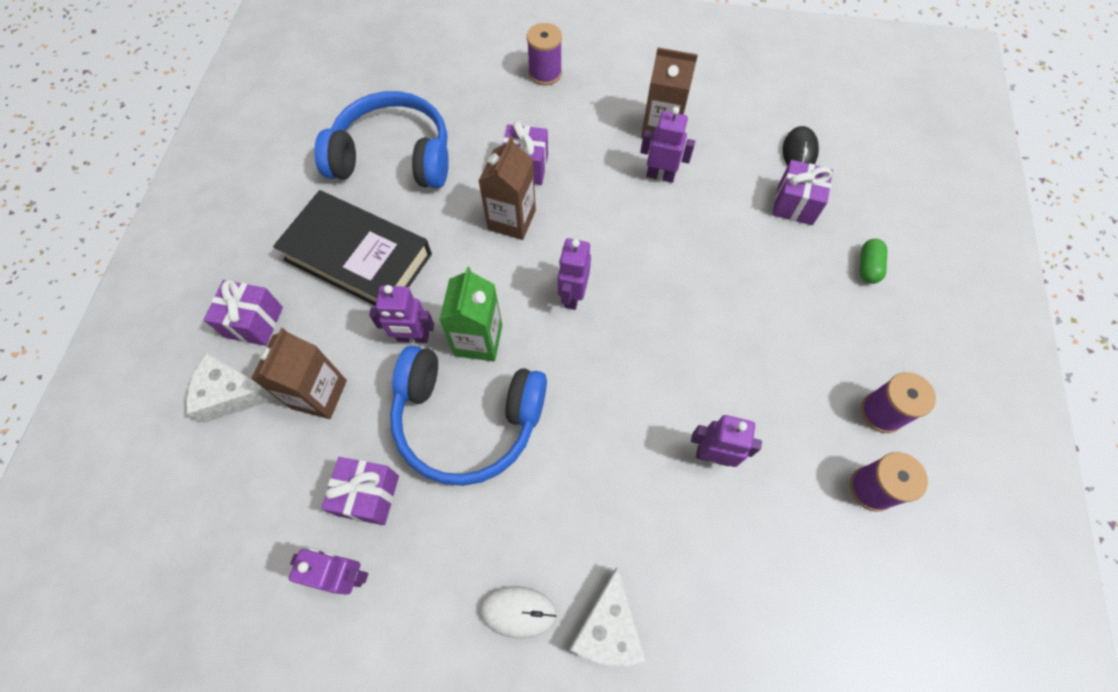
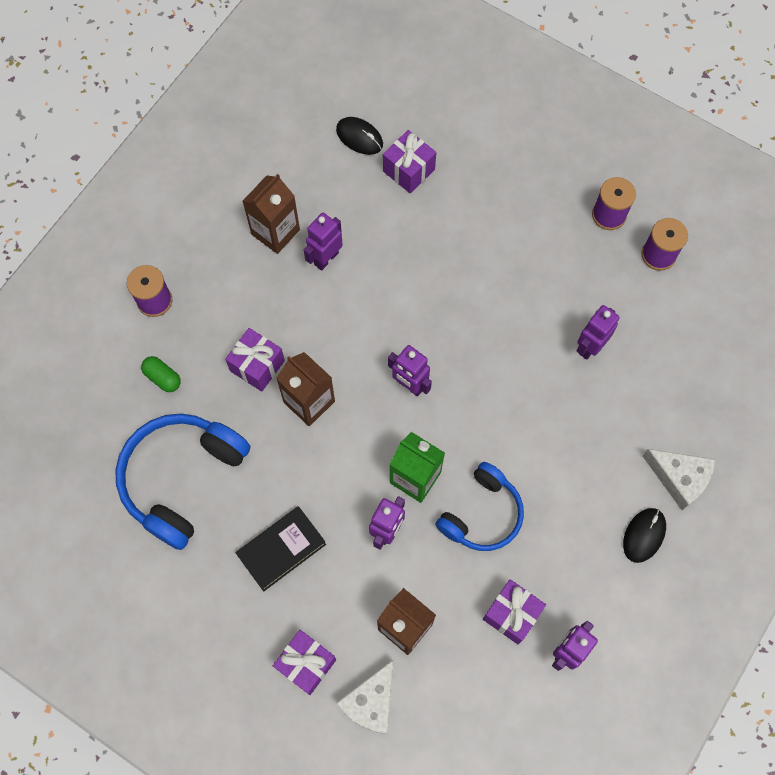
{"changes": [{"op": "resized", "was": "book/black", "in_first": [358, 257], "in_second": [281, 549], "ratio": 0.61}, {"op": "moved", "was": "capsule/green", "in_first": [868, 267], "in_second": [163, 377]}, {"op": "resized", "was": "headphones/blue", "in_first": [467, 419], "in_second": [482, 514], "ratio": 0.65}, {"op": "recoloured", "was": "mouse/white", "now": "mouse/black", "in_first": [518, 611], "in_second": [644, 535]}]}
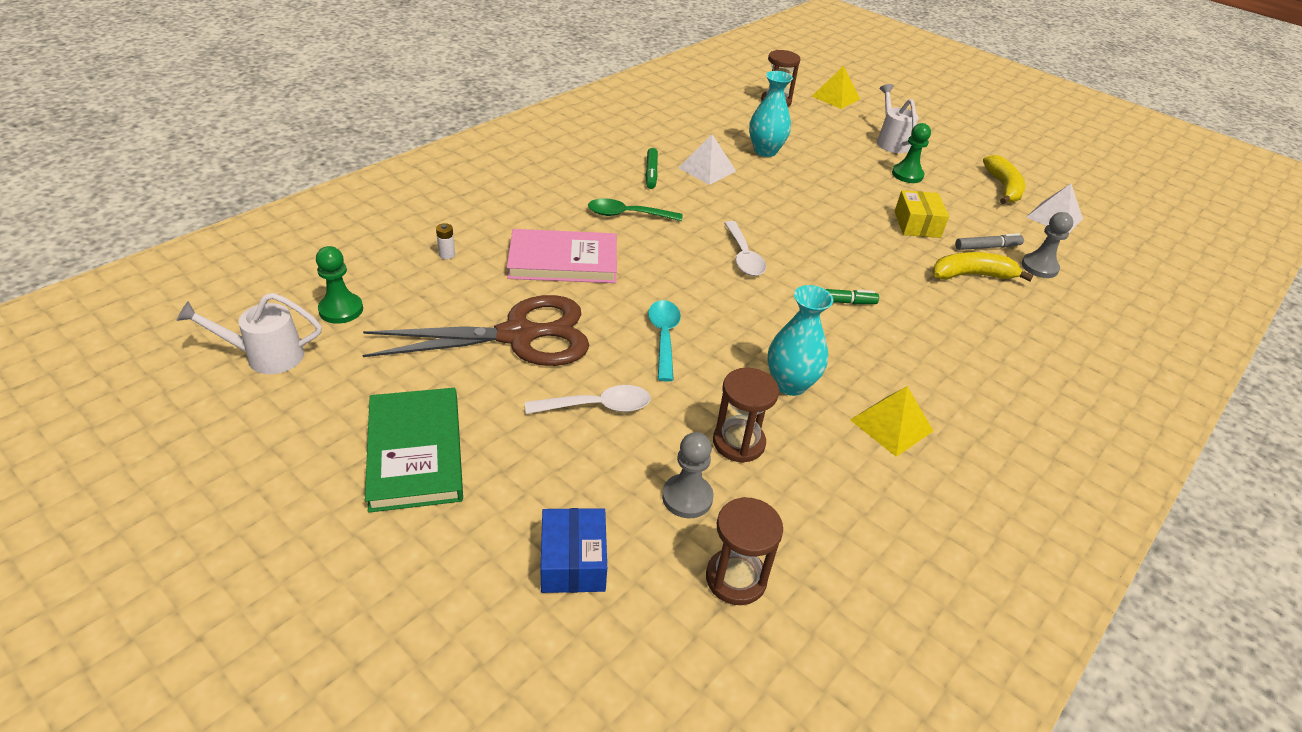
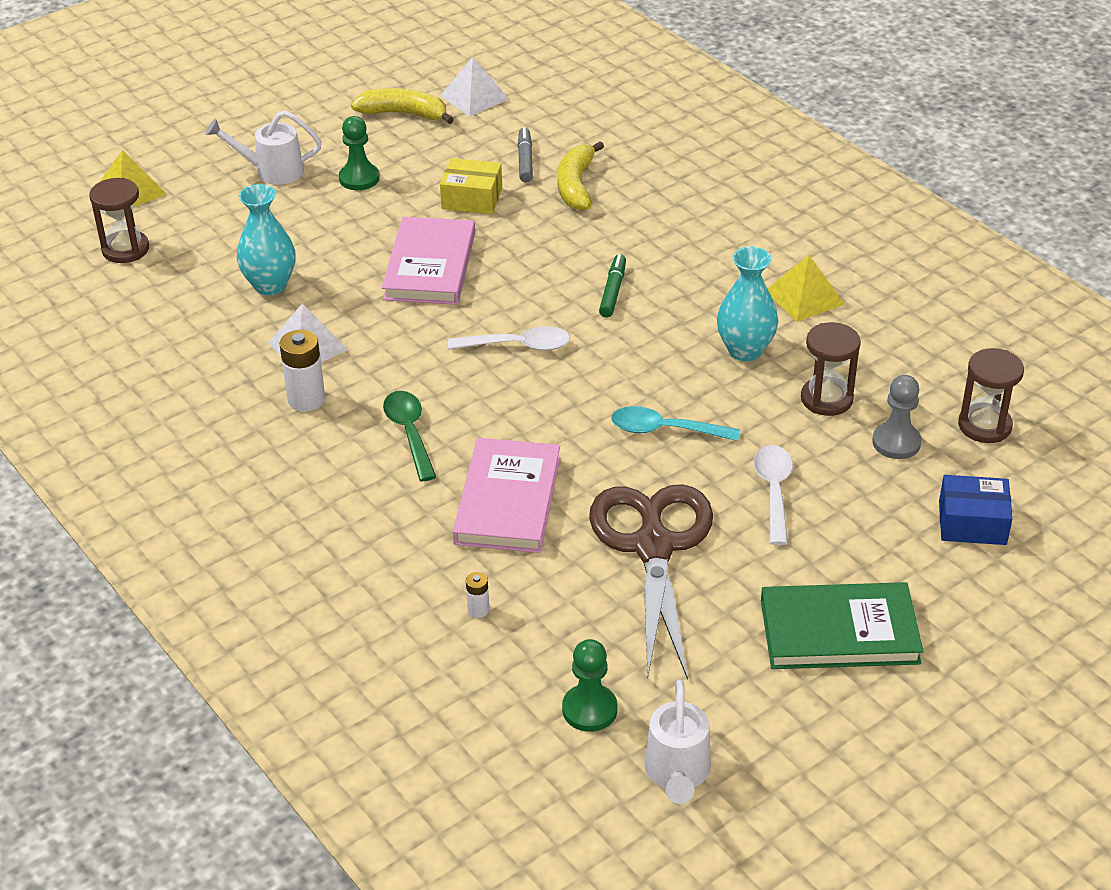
{"changes": [{"op": "replaced", "was": "marker/green", "now": "battery/white", "in_first": [651, 173], "in_second": [306, 400]}, {"op": "turned", "was": "spoon/green", "in_first": [627, 215], "in_second": [409, 433], "clockwise": 150}, {"op": "removed", "was": "pawn/grey", "in_first": [1039, 267]}, {"op": "added", "now": "book/pink", "in_second": [430, 266]}]}
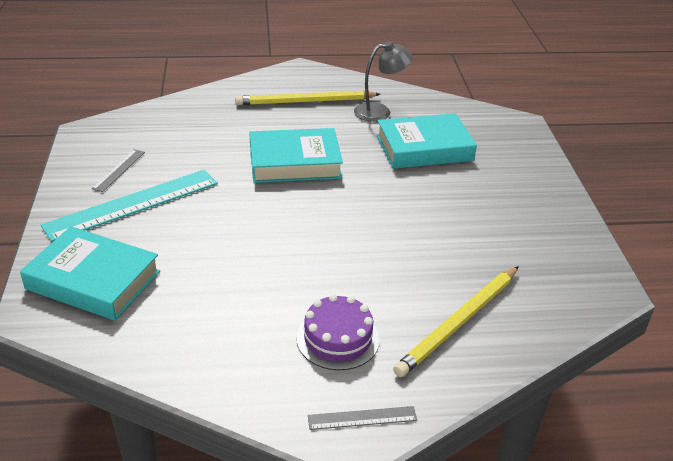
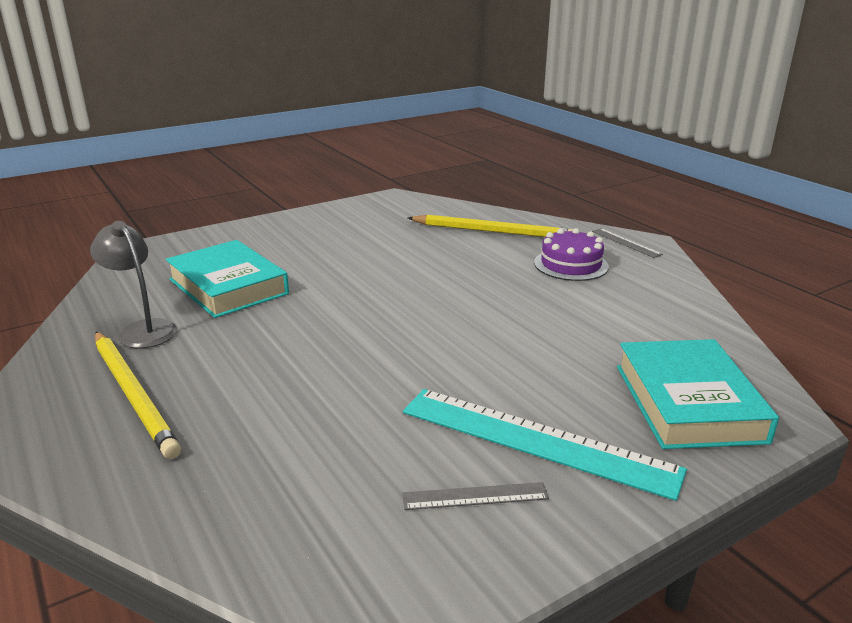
{"changes": [{"op": "removed", "was": "book/turquoise", "in_first": [295, 162]}]}
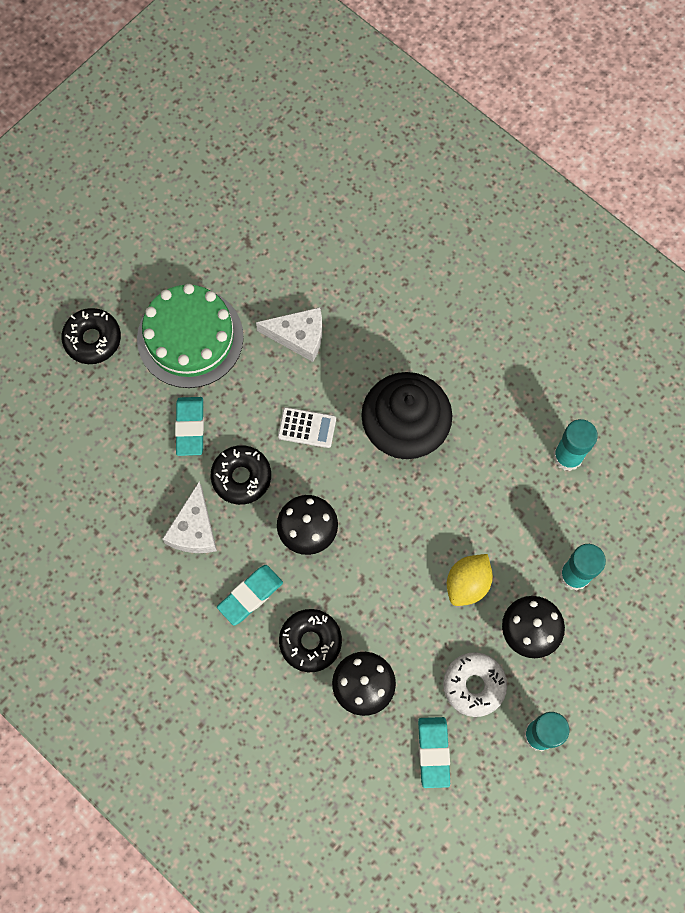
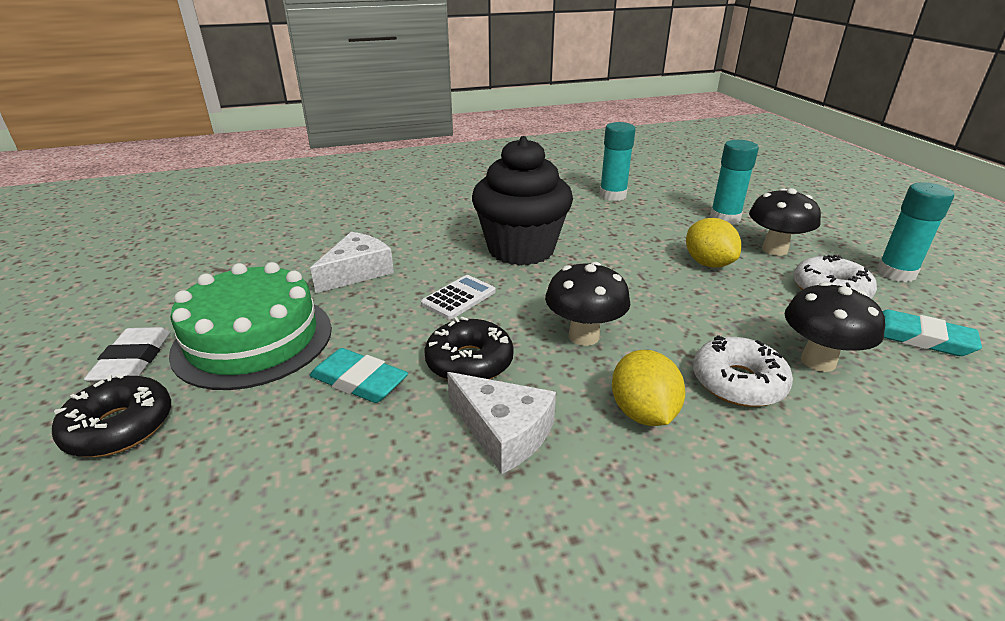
{"changes": [{"op": "replaced", "was": "eraser/turquoise", "now": "lemon/yellow", "in_first": [250, 595], "in_second": [643, 413]}, {"op": "recoloured", "was": "donut/black", "now": "donut/white", "in_first": [310, 641], "in_second": [738, 382]}, {"op": "added", "now": "eraser/white", "in_second": [133, 360]}]}
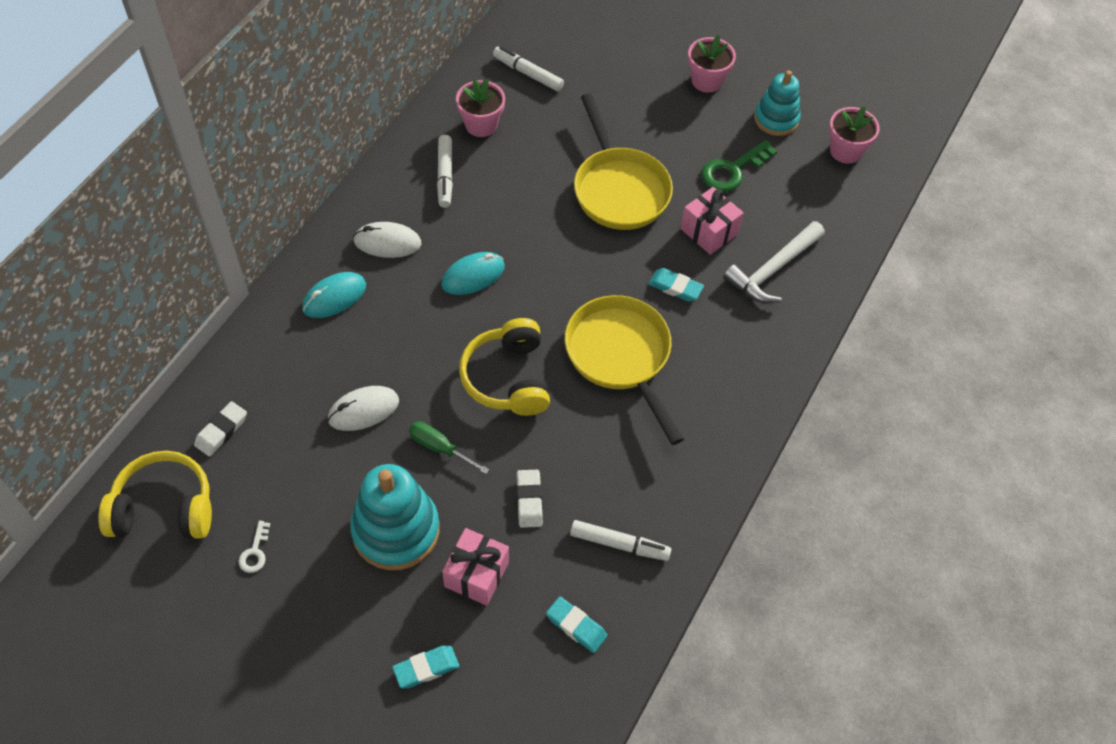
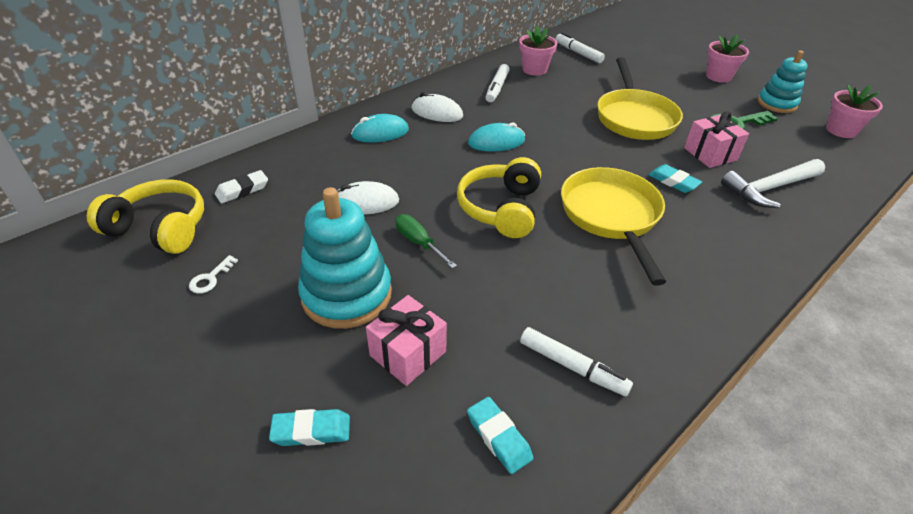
{"changes": [{"op": "removed", "was": "eraser/white", "in_first": [529, 500]}]}
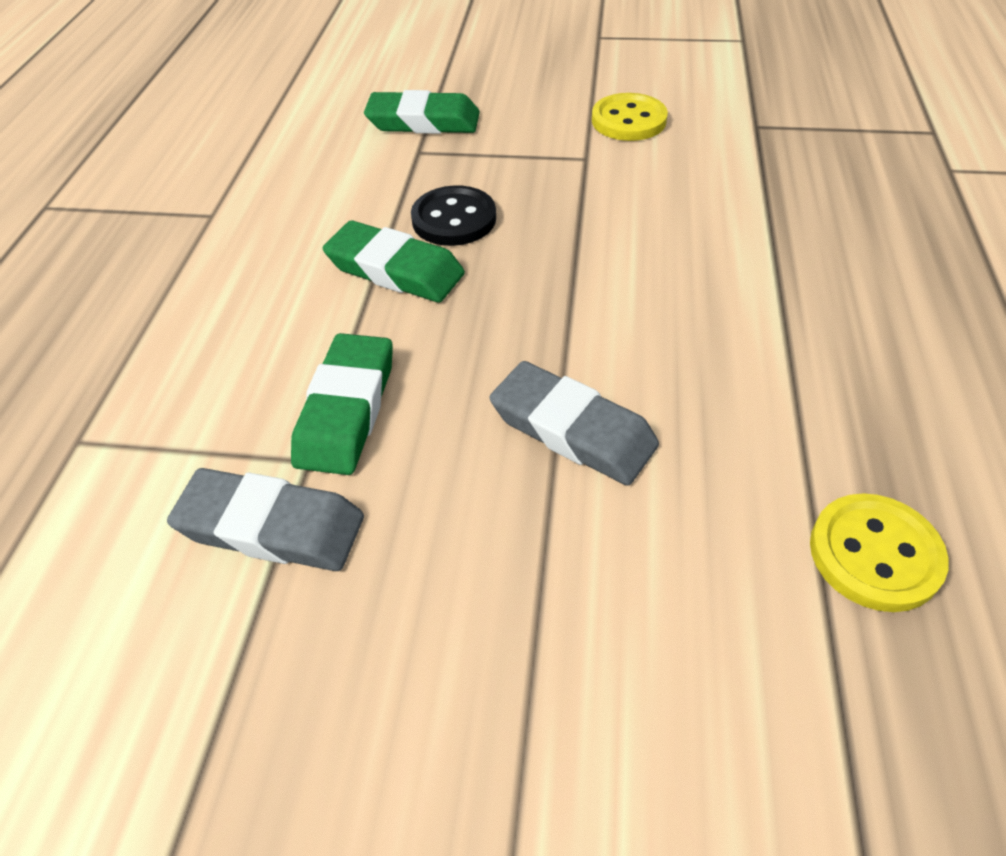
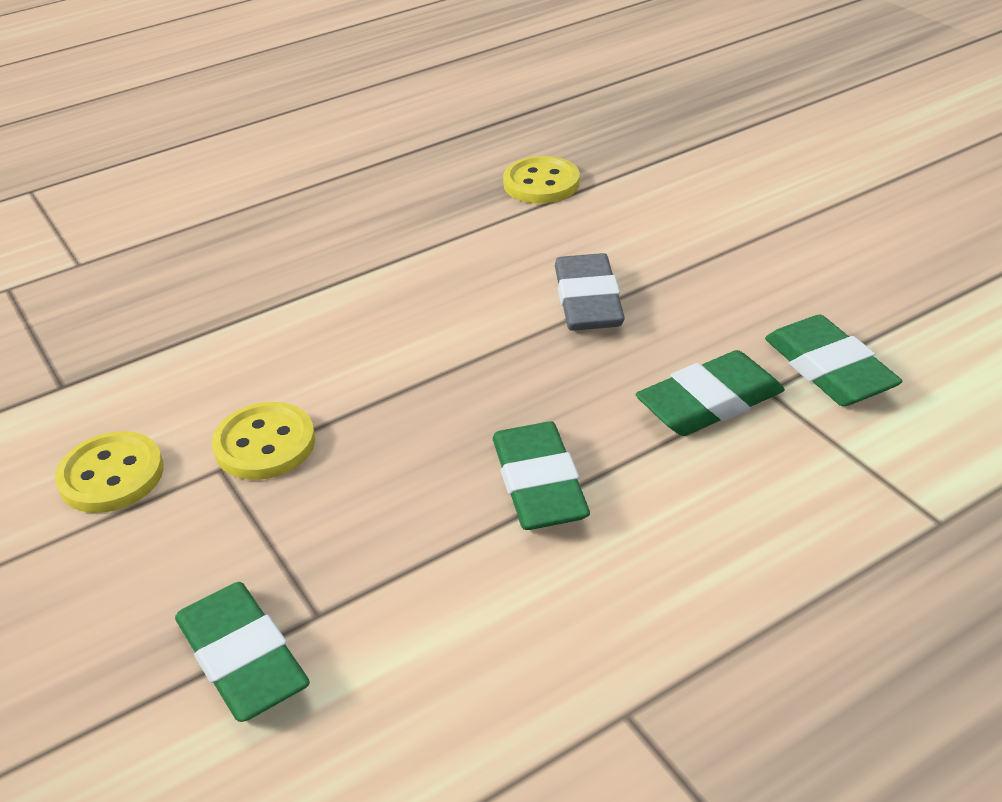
{"changes": [{"op": "removed", "was": "button/black", "in_first": [454, 219]}, {"op": "recoloured", "was": "eraser/grey", "now": "eraser/green", "in_first": [271, 527], "in_second": [829, 369]}, {"op": "added", "now": "button/yellow", "in_second": [265, 444]}]}
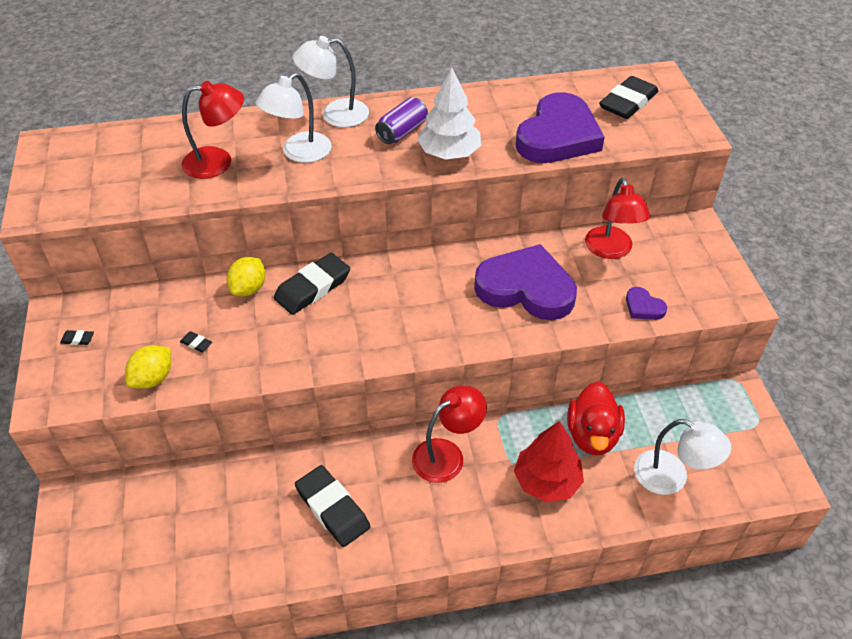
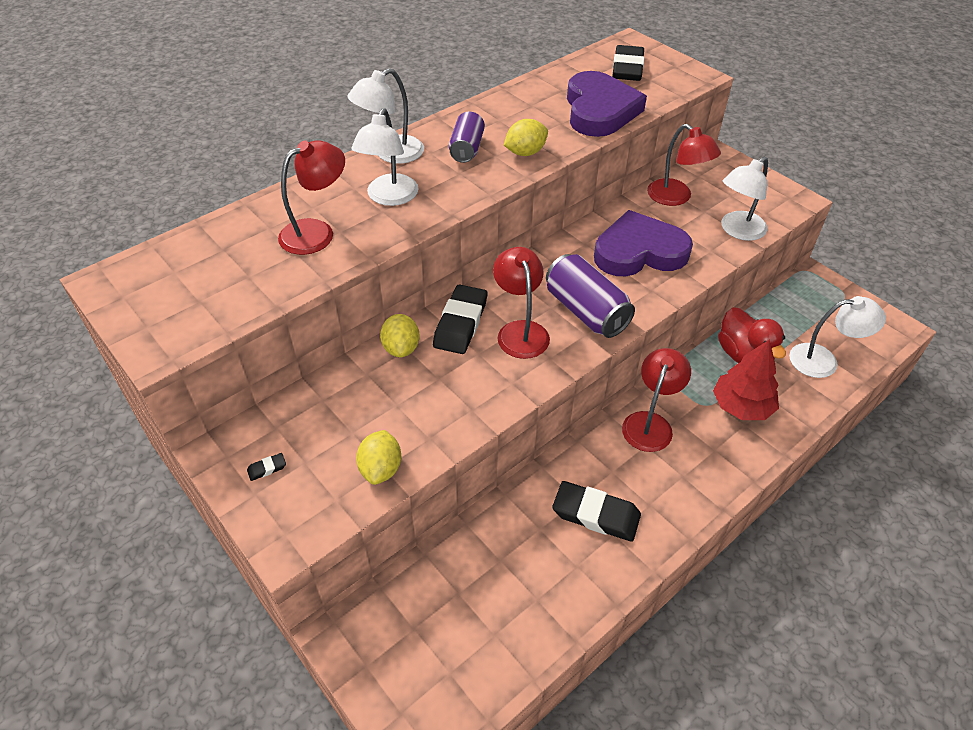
{"changes": [{"op": "replaced", "was": "tree/white", "now": "lemon/yellow", "in_first": [449, 153], "in_second": [525, 153]}, {"op": "replaced", "was": "heart/purple", "now": "lamp/white", "in_first": [643, 307], "in_second": [737, 231]}, {"op": "removed", "was": "eraser/black", "in_first": [196, 343]}, {"op": "added", "now": "lamp/red", "in_second": [520, 331]}, {"op": "added", "now": "can/purple", "in_second": [586, 311]}]}
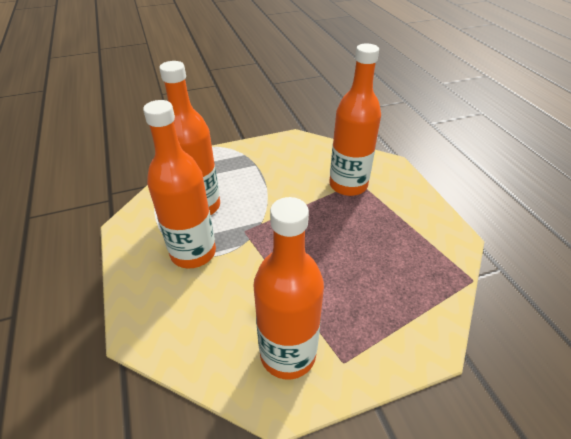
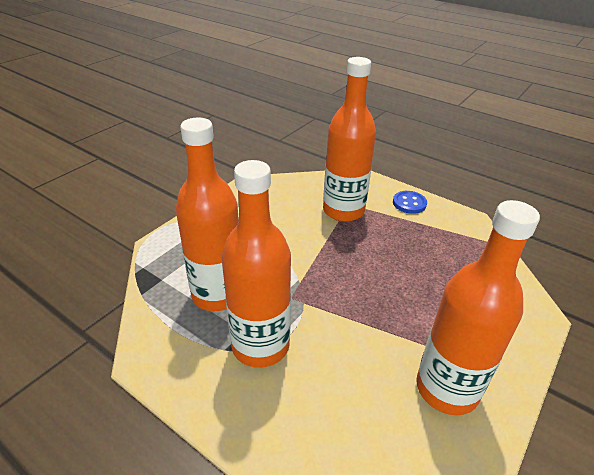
{"changes": [{"op": "added", "now": "button/blue", "in_second": [409, 203]}]}
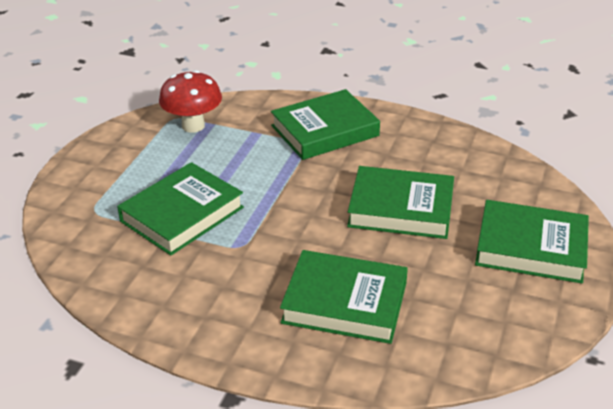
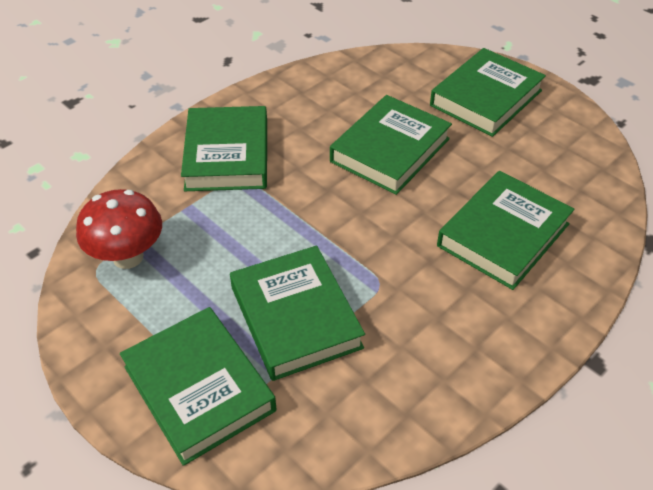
{"changes": [{"op": "added", "now": "book/green", "in_second": [199, 388]}]}
